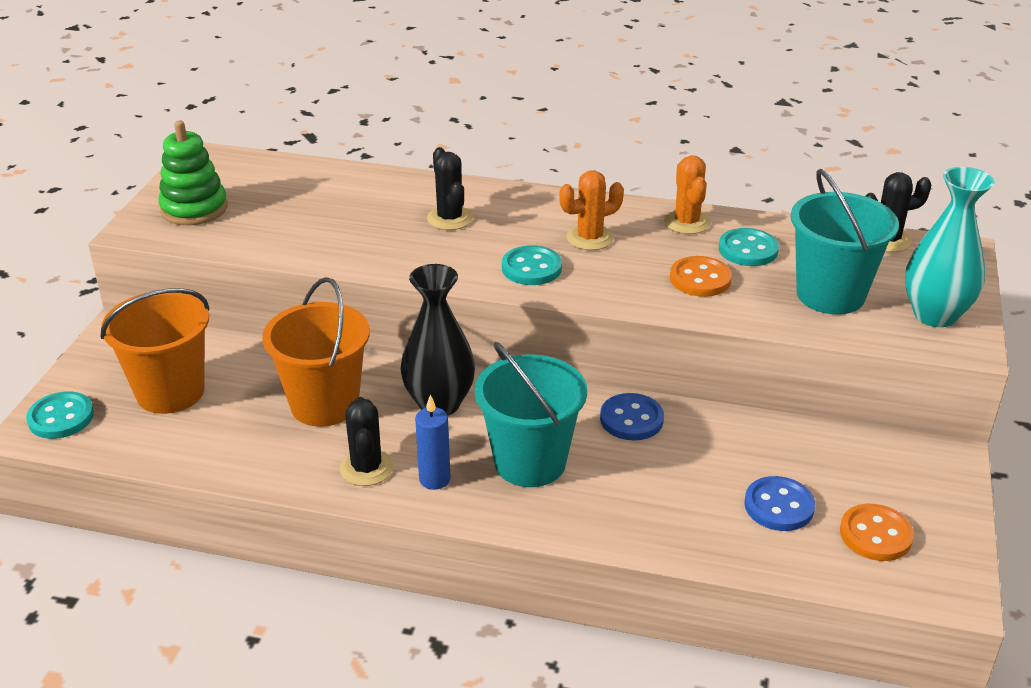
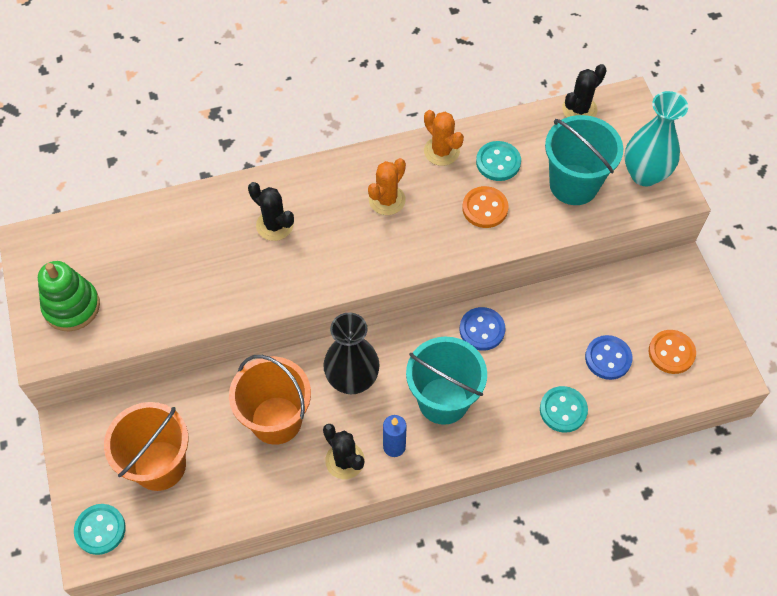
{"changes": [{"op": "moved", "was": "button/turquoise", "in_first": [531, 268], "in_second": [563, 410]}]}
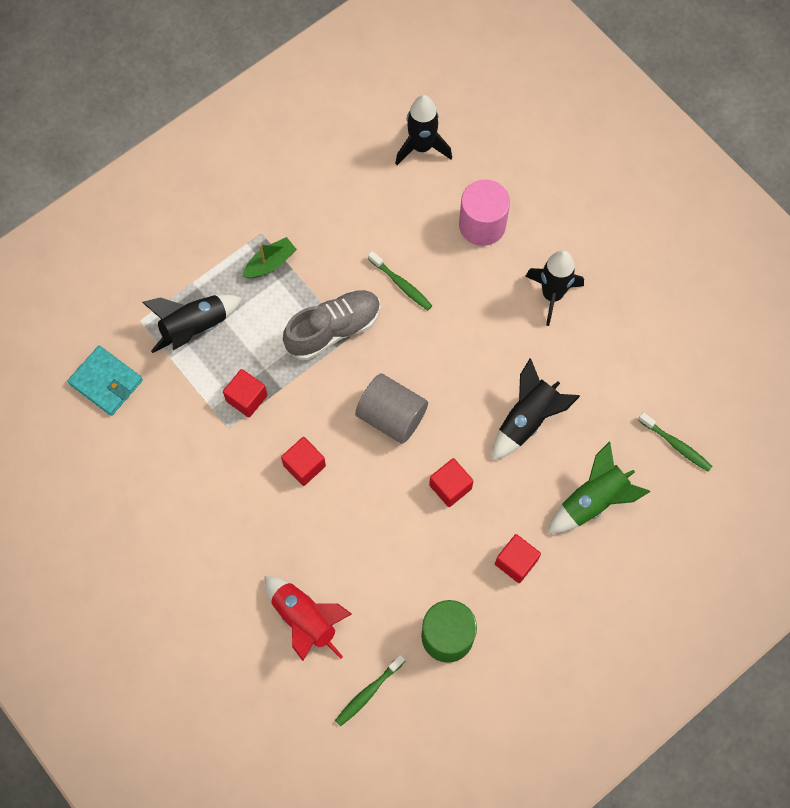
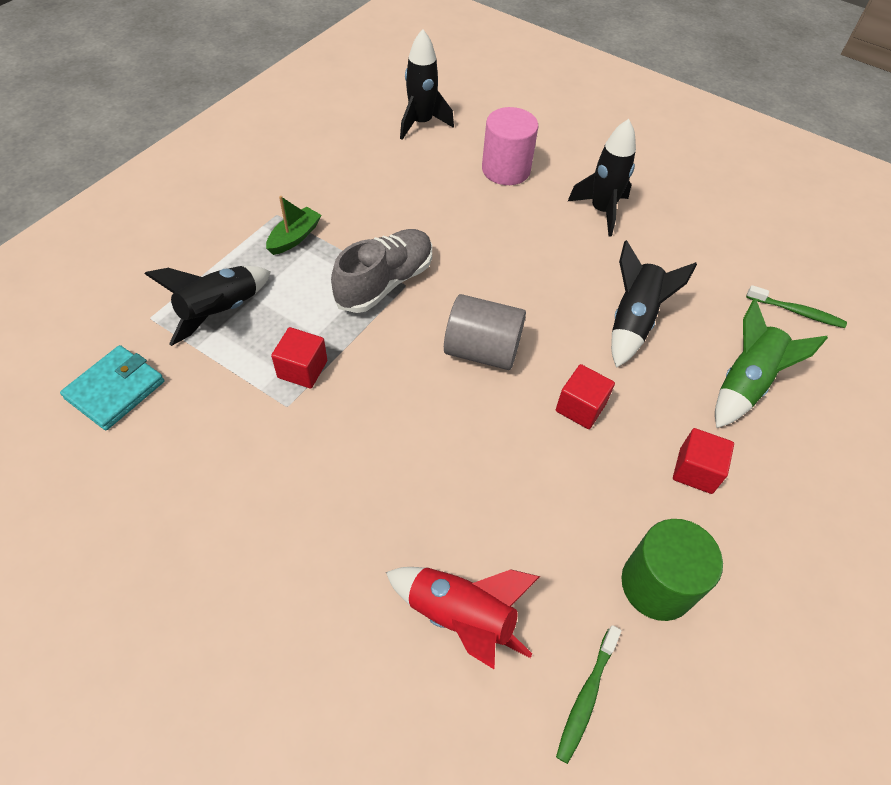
{"changes": [{"op": "removed", "was": "toothbrush/green", "in_first": [401, 284]}, {"op": "turned", "was": "wallet/turquoise", "in_first": [106, 382], "in_second": [115, 390], "clockwise": -75}, {"op": "removed", "was": "cube/red", "in_first": [304, 465]}]}
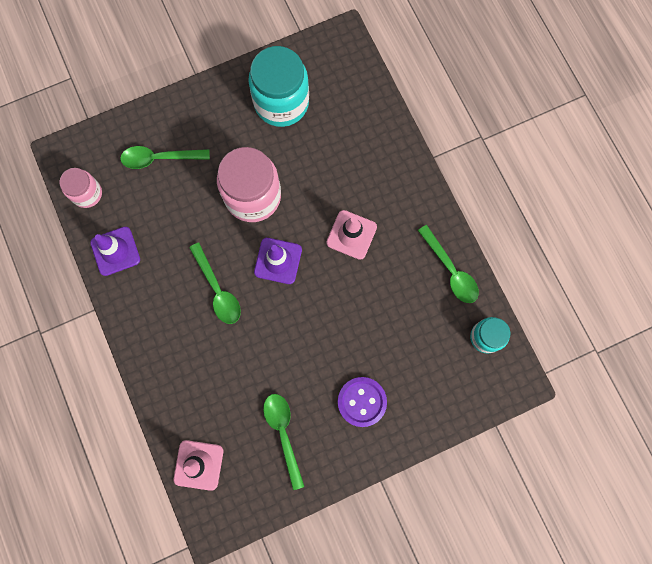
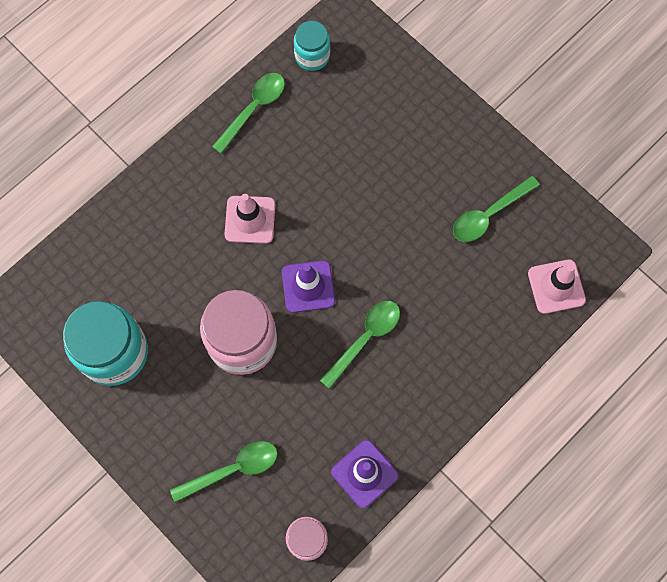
{"changes": [{"op": "turned", "was": "spoon/green", "in_first": [159, 158], "in_second": [232, 469], "clockwise": -90}, {"op": "removed", "was": "button/purple", "in_first": [362, 402]}]}
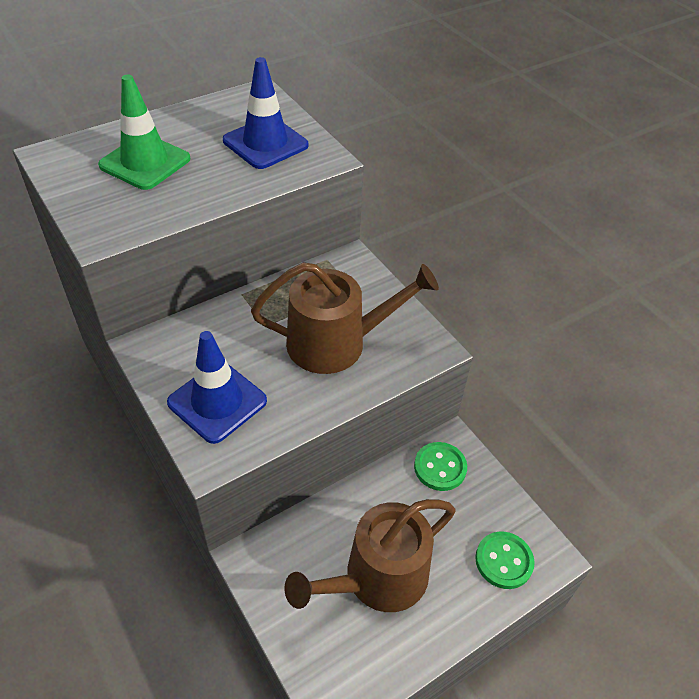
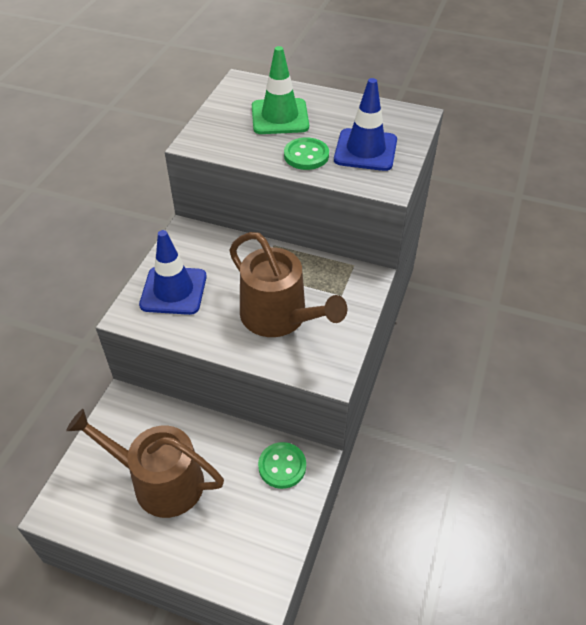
{"changes": [{"op": "moved", "was": "button/green", "in_first": [504, 561], "in_second": [306, 155]}]}
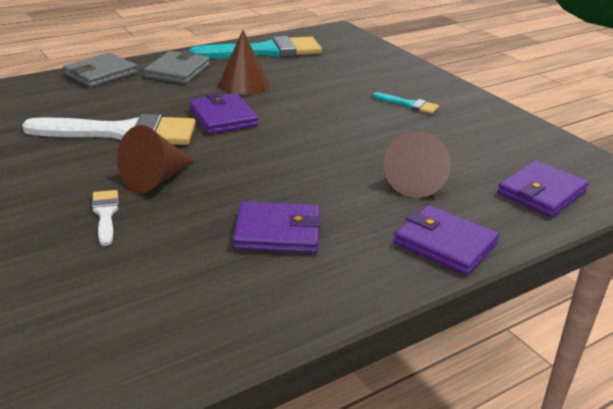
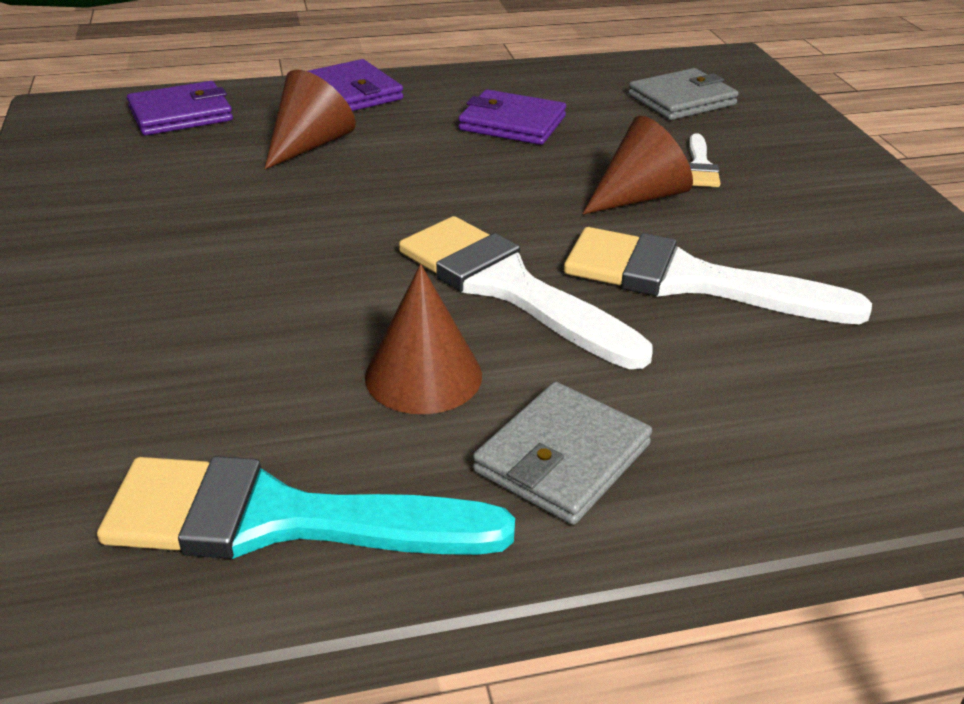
{"changes": [{"op": "moved", "was": "wallet/grey", "in_first": [100, 74], "in_second": [681, 100]}, {"op": "removed", "was": "brush/turquoise", "in_first": [409, 105]}, {"op": "replaced", "was": "wallet/purple", "now": "brush/white", "in_first": [223, 117], "in_second": [508, 287]}]}
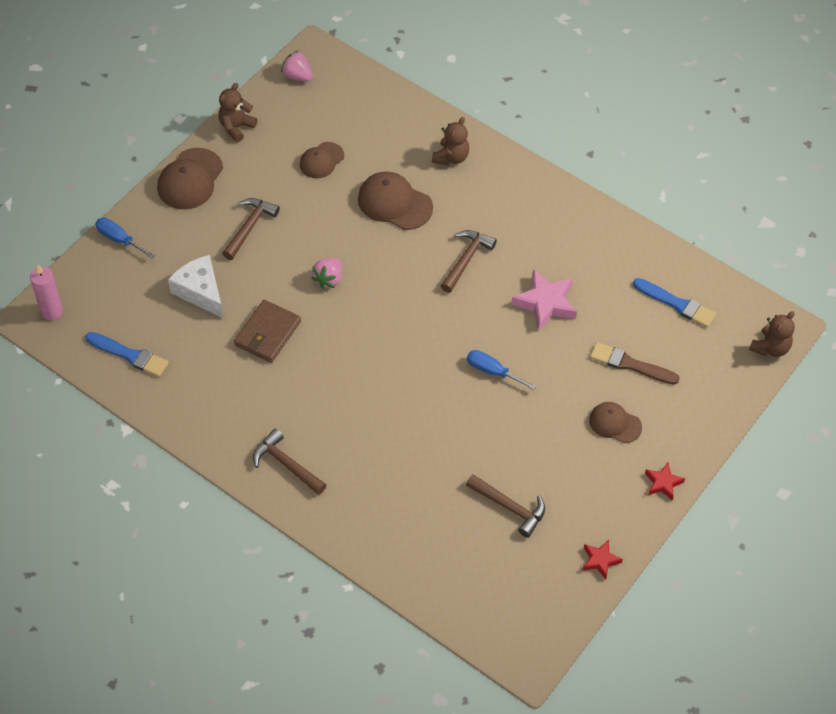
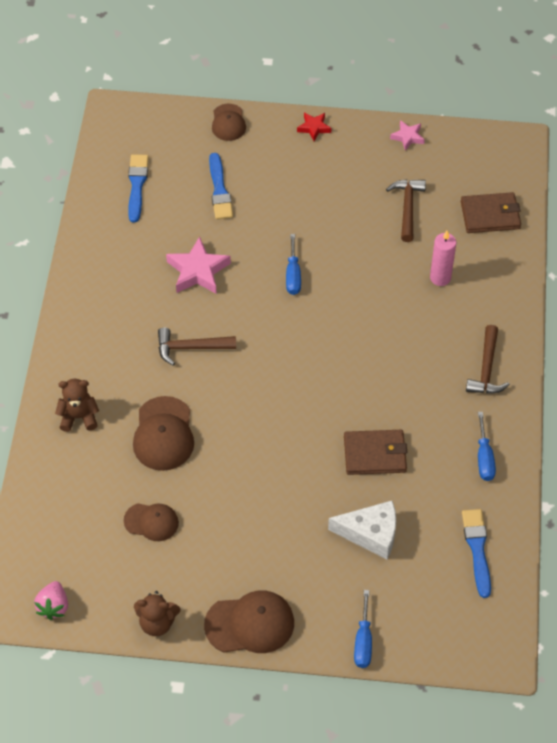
{"changes": [{"op": "removed", "was": "hammer/brown", "in_first": [249, 227]}, {"op": "turned", "was": "cheese/white", "in_first": [200, 292], "in_second": [370, 534], "clockwise": -105}, {"op": "removed", "was": "strawberry/pink", "in_first": [328, 279]}, {"op": "moved", "was": "candle/pink", "in_first": [51, 311], "in_second": [440, 278]}, {"op": "removed", "was": "teddy bear/brown", "in_first": [770, 348]}, {"op": "recoloured", "was": "brush/brown", "now": "brush/blue", "in_first": [630, 364], "in_second": [219, 190]}, {"op": "moved", "was": "cap/brown", "in_first": [615, 423], "in_second": [228, 123]}, {"op": "recoloured", "was": "star/red", "now": "star/pink", "in_first": [600, 560], "in_second": [407, 137]}, {"op": "added", "now": "wallet/brown", "in_second": [490, 215]}, {"op": "added", "now": "screwdriver/blue", "in_second": [484, 458]}]}
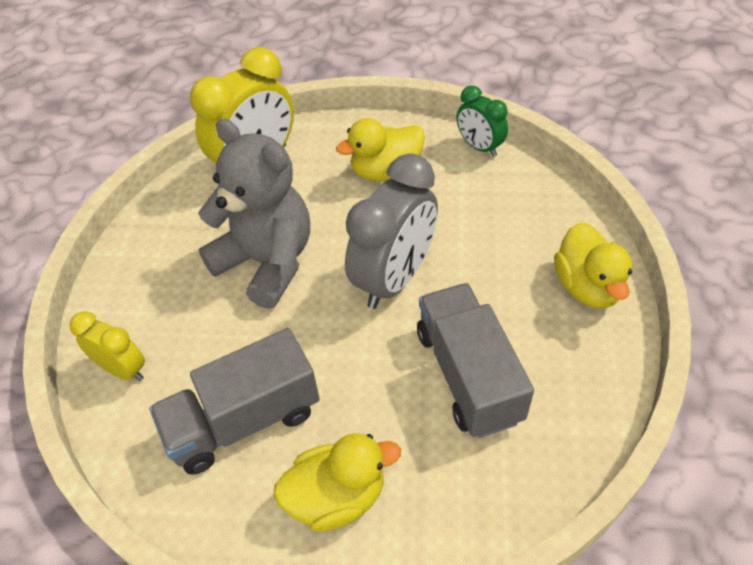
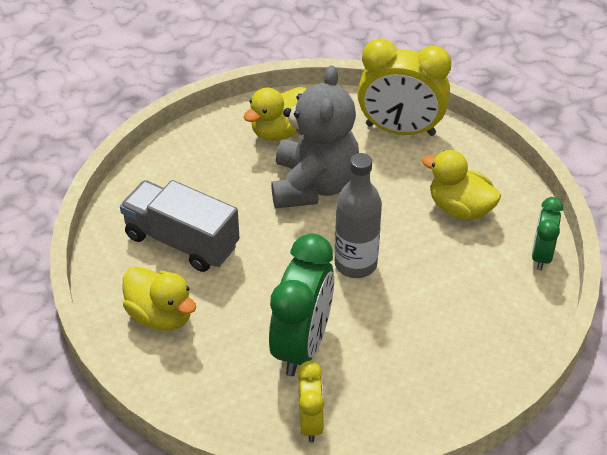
{"changes": [{"op": "replaced", "was": "clock/grey", "now": "bottle/grey", "in_first": [394, 279], "in_second": [355, 264]}, {"op": "moved", "was": "duck/yellow", "in_first": [587, 286], "in_second": [280, 131]}, {"op": "replaced", "was": "truck/grey", "now": "clock/green", "in_first": [468, 375], "in_second": [302, 345]}, {"op": "moved", "was": "clock/yellow", "in_first": [123, 369], "in_second": [310, 422]}]}
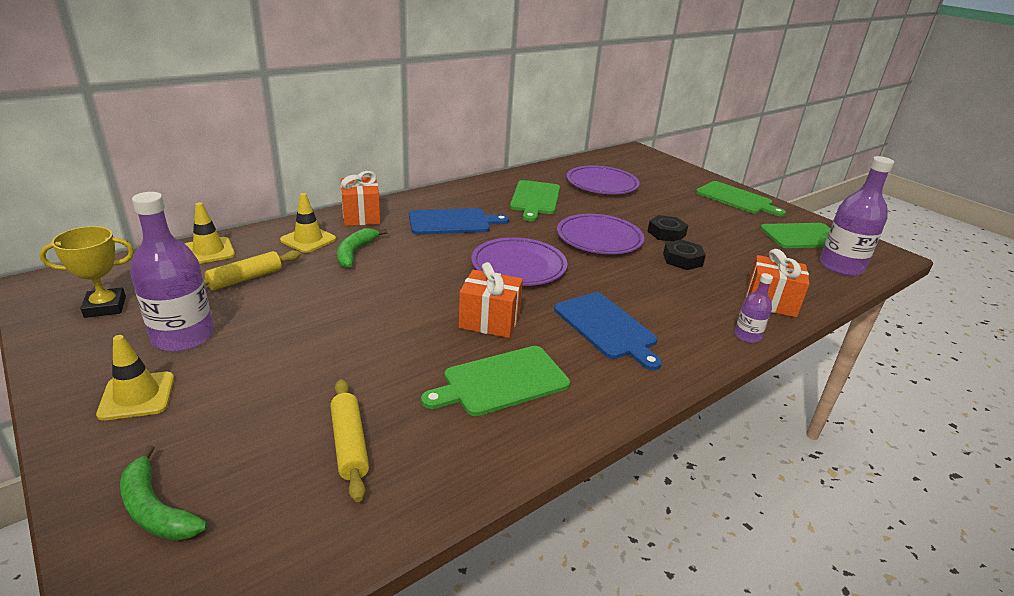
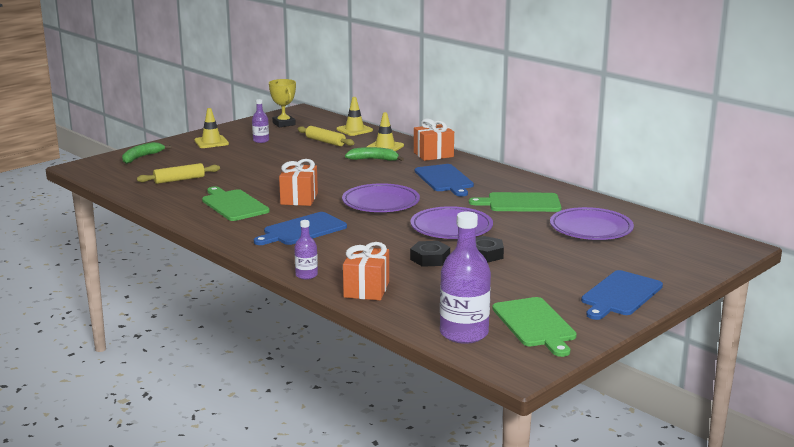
{"changes": [{"op": "recoloured", "was": "cutting board/green", "now": "cutting board/blue", "in_first": [736, 199], "in_second": [620, 295]}, {"op": "resized", "was": "bottle/purple", "in_first": [183, 336], "in_second": [261, 140], "ratio": 0.51}]}
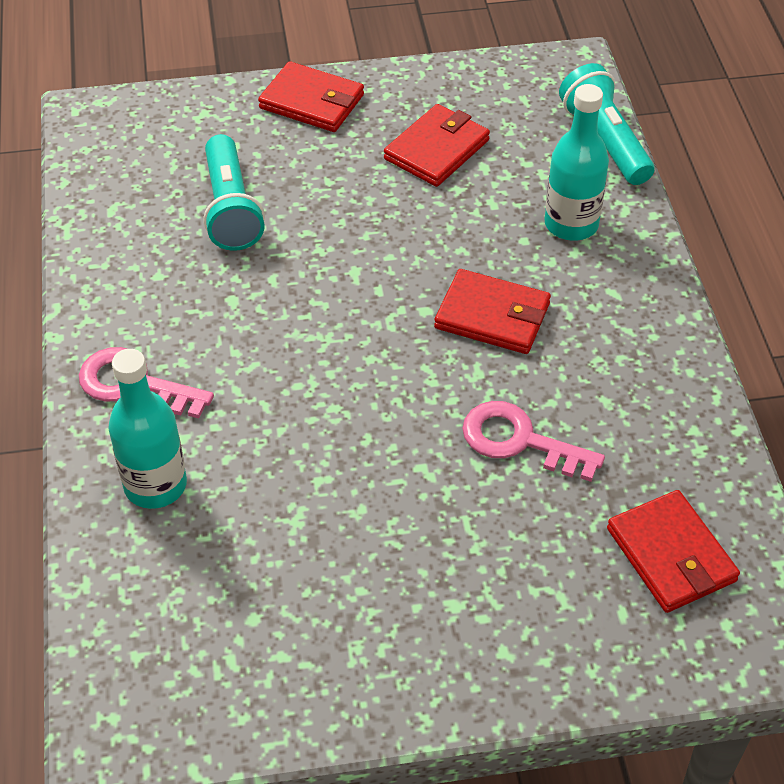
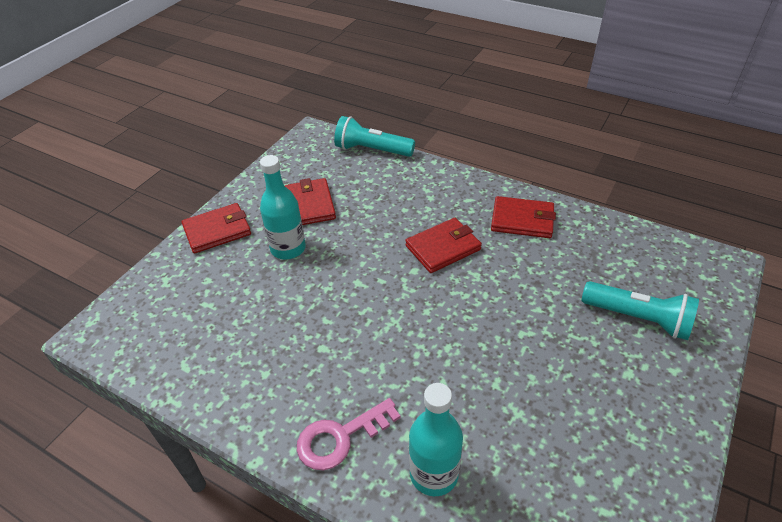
{"changes": [{"op": "moved", "was": "bottle/turquoise", "in_first": [571, 224], "in_second": [288, 248]}, {"op": "moved", "was": "flashlight/turquoise", "in_first": [231, 209], "in_second": [638, 318]}, {"op": "removed", "was": "key/pink", "in_first": [519, 441]}, {"op": "moved", "was": "wallet/red", "in_first": [671, 555], "in_second": [522, 220]}]}
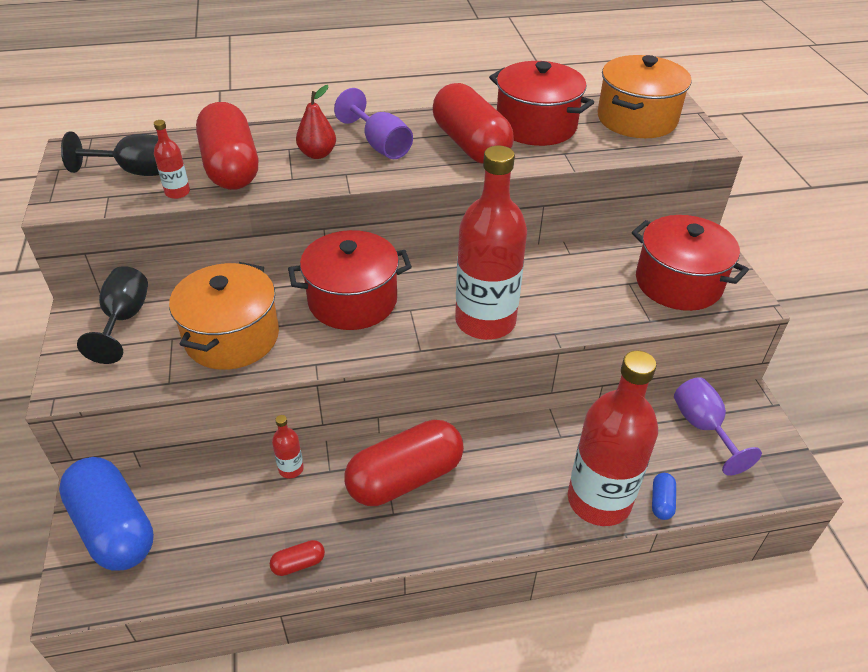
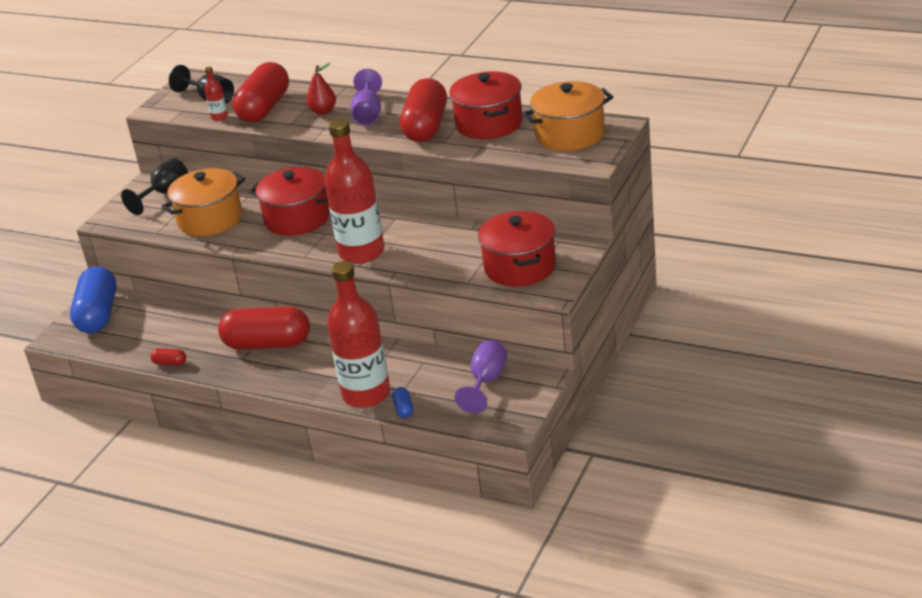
{"changes": [{"op": "removed", "was": "bottle/red", "in_first": [291, 469]}, {"op": "turned", "was": "capsule/blue", "in_first": [661, 502], "in_second": [403, 409], "clockwise": -60}]}
